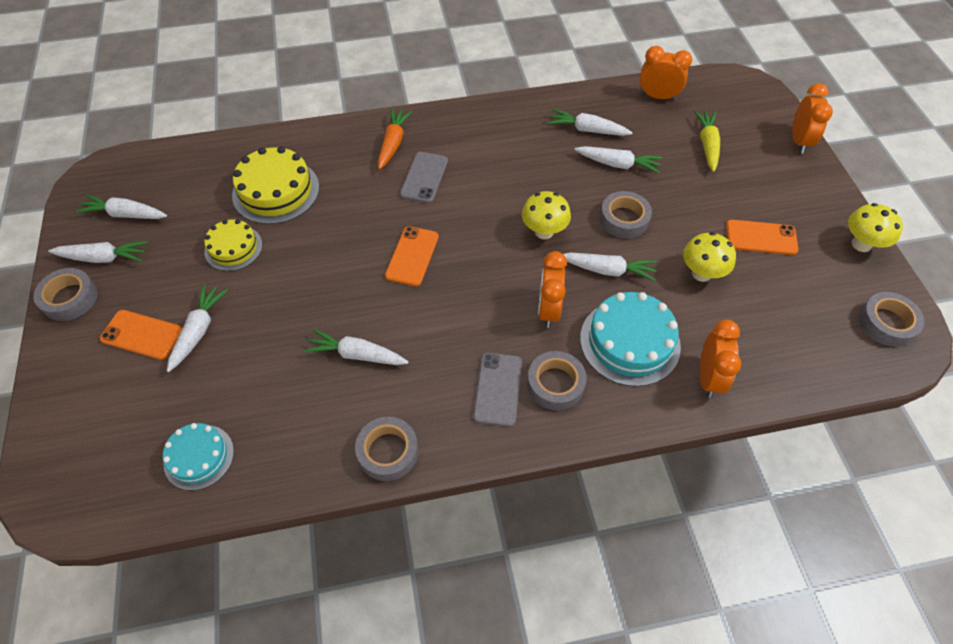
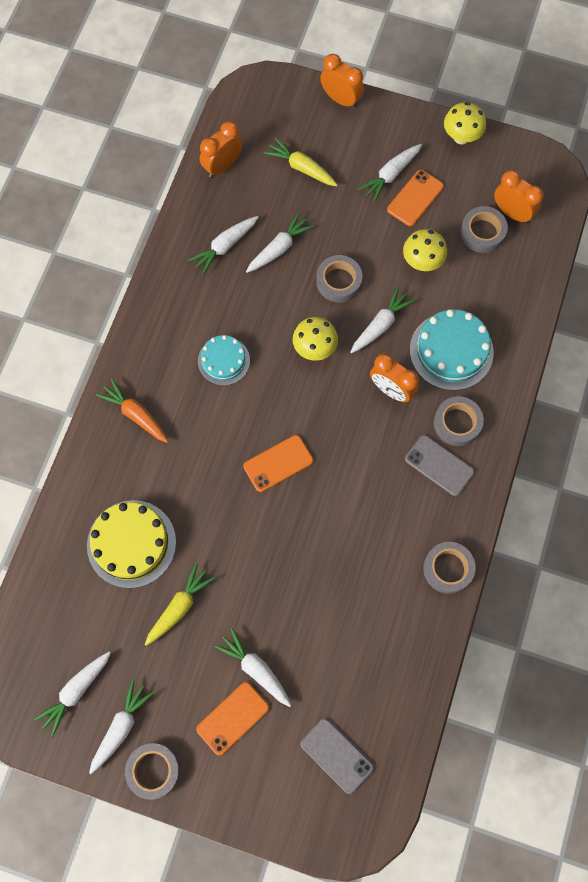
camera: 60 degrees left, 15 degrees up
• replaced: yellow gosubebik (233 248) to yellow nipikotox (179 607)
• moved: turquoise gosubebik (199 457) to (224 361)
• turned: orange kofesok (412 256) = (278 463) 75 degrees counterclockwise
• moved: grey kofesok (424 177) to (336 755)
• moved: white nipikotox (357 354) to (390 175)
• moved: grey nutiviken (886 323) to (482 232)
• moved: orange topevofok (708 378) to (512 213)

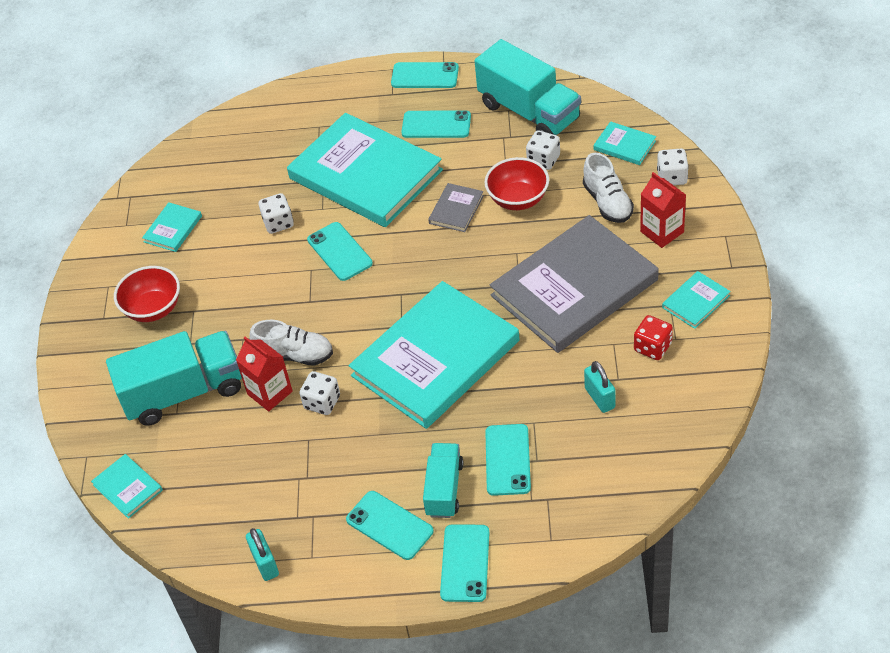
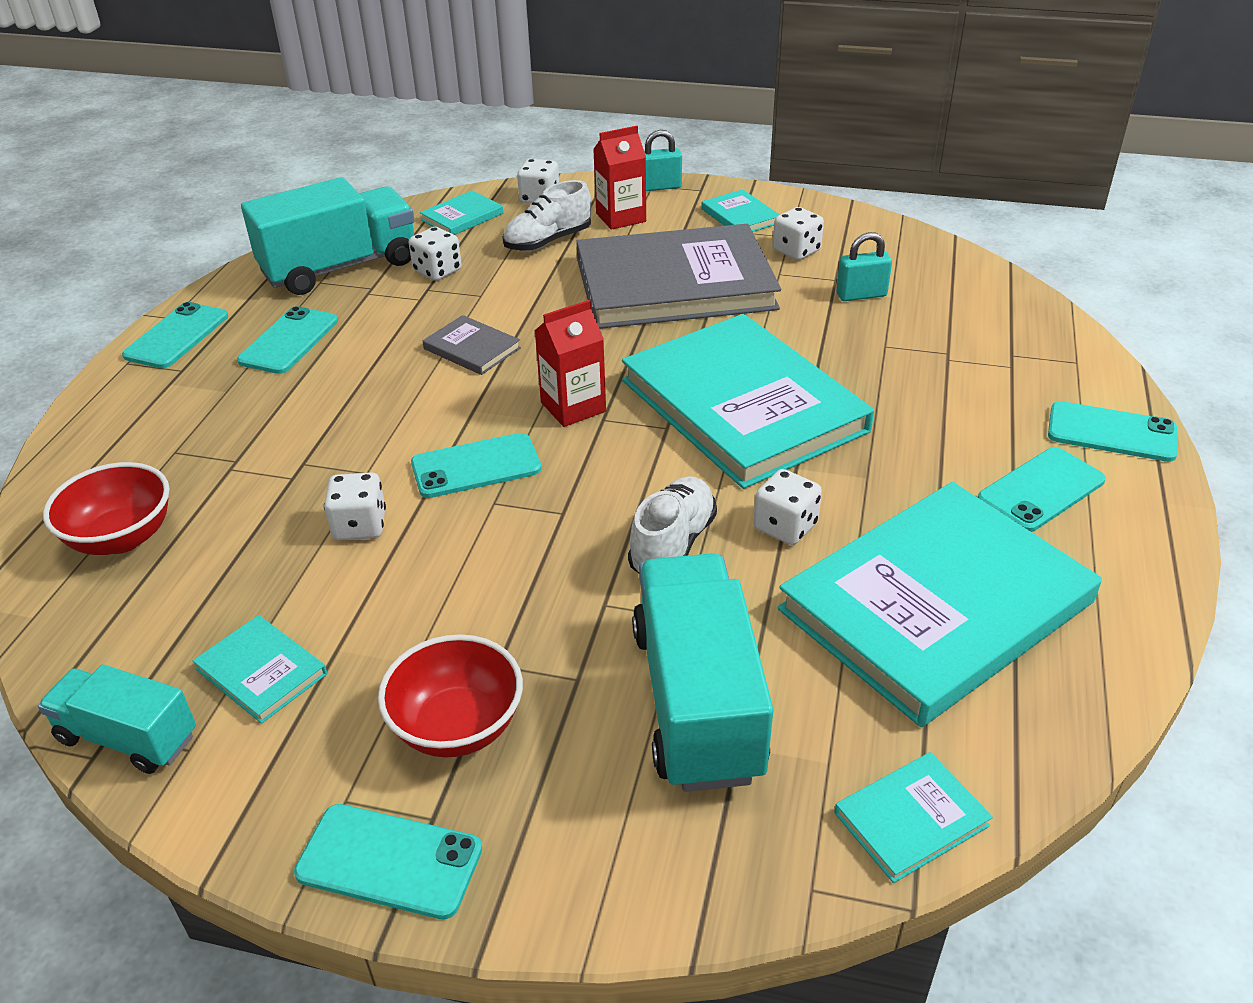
camera: 80 degrees left, 10 degrees down
• moved: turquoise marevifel (444 489) to (128 737)
• moved: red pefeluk (518 199) to (122 538)
• moved: turquoise kofesok (508 460) to (389 861)
• turned: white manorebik (607 202) = (548 241) 150 degrees clockwise
• moved: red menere (270 393) to (573 407)
• turned: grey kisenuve (574 288) = (675 284) 75 degrees counterclockwise
• moved: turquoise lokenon (265 563) to (660 187)
• recoloured: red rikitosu (652 347) to white rikitosu (796 251)
• moved: turquoise kisenuve (365 174) to (936 606)

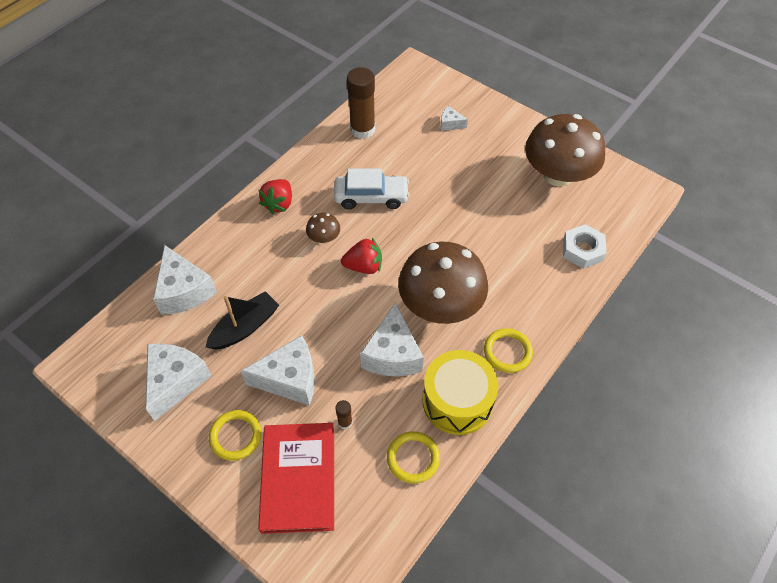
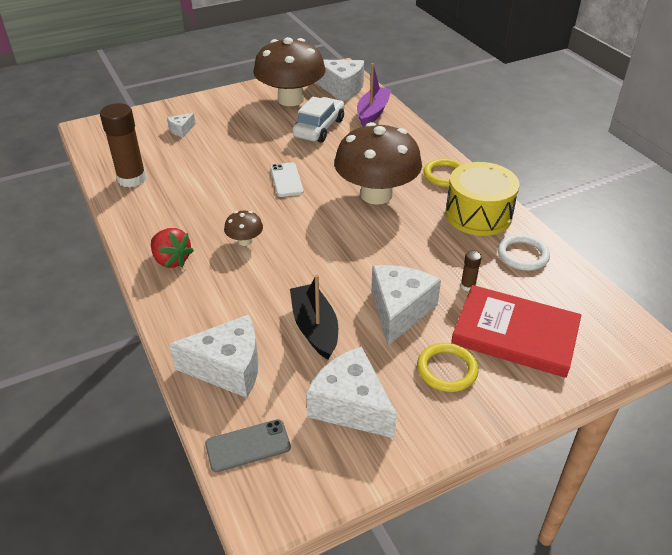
camera: 65 degrees left, 15 degrees down
• added: grey kofesok (248 445)
• added: white kofesok (286 180)
• moved: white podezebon (371 197) to (319 128)
• moved: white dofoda (392 354) to (341 89)
• replaced: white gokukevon (582 250) to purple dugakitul (373 112)
• recoloured: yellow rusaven (413 458) to white rusaven (522 255)
• removed: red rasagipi (364 266)

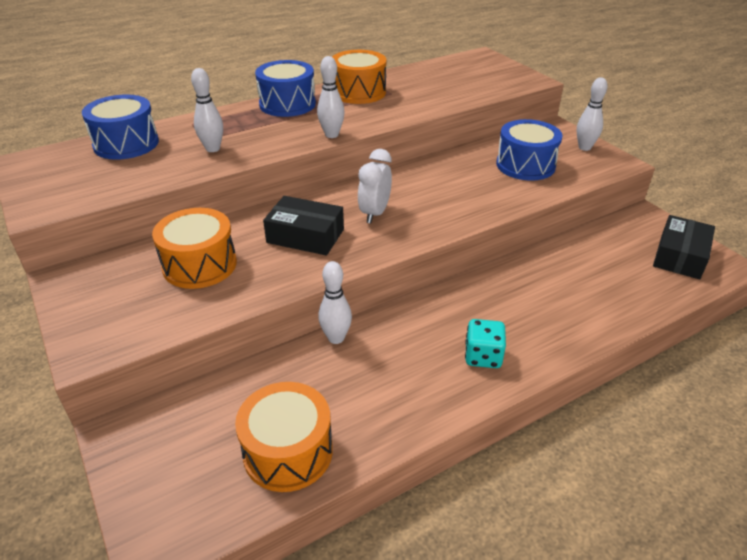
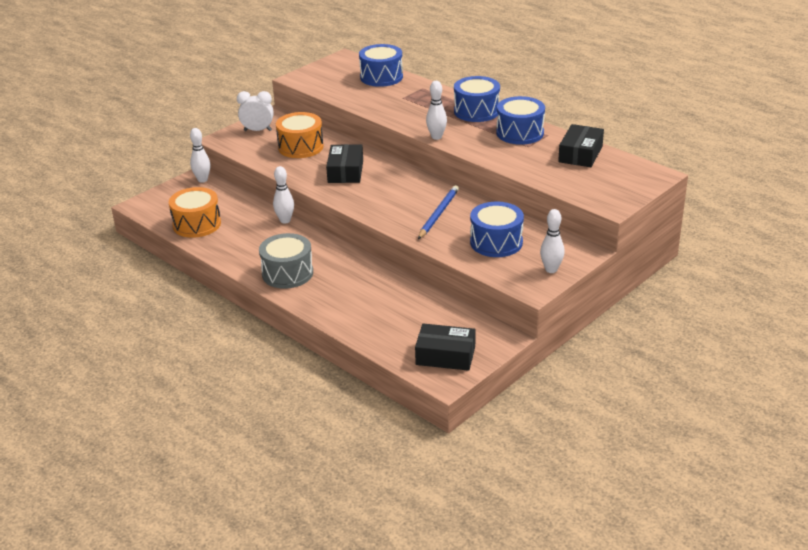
camera: 75 degrees right, 5 degrees down
• moved: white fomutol (213 149) to (202 180)
• moved: white topevofok (375 213) to (257 130)
• replaced: turquoise rikitosu (483 356) to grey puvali (287 273)
• added: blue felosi (438 214)
• recoloured: orange puvali (359 92) to blue puvali (520 133)
• added: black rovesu (580 154)

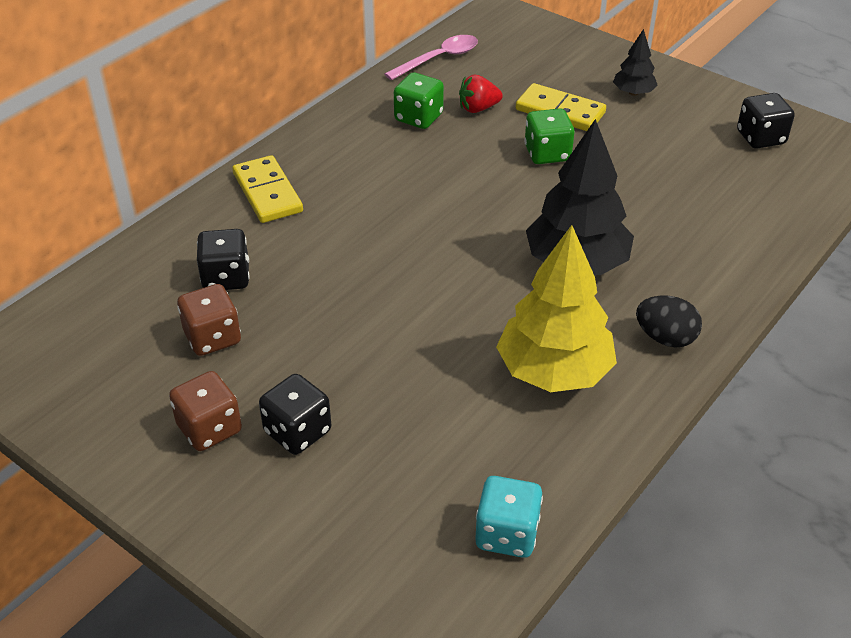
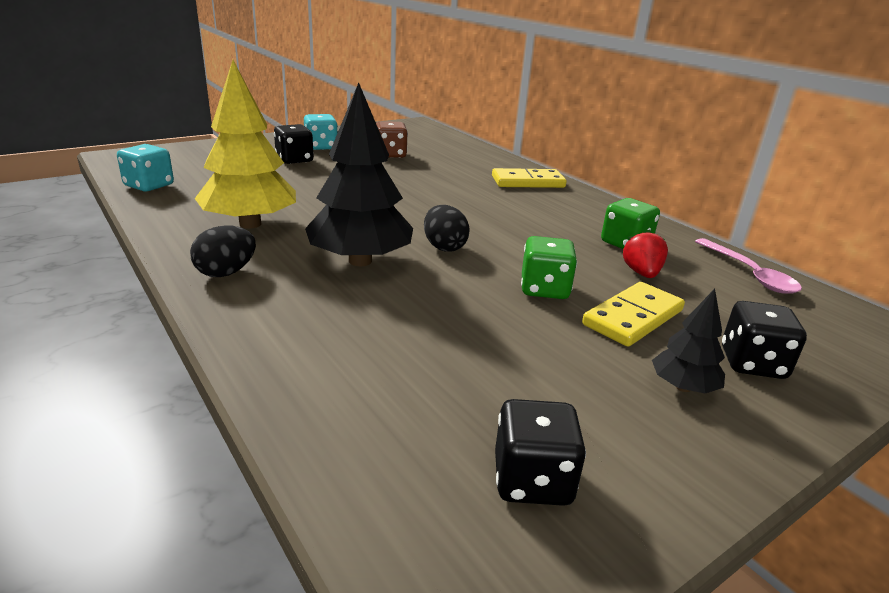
camera: 105 degrees right, 15 degrees down
• recoloured: brown rikitosu (209 428) to turquoise rikitosu (321 147)
• added: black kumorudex (444 247)
• moved: black rikitosu (226 278) to (752 363)

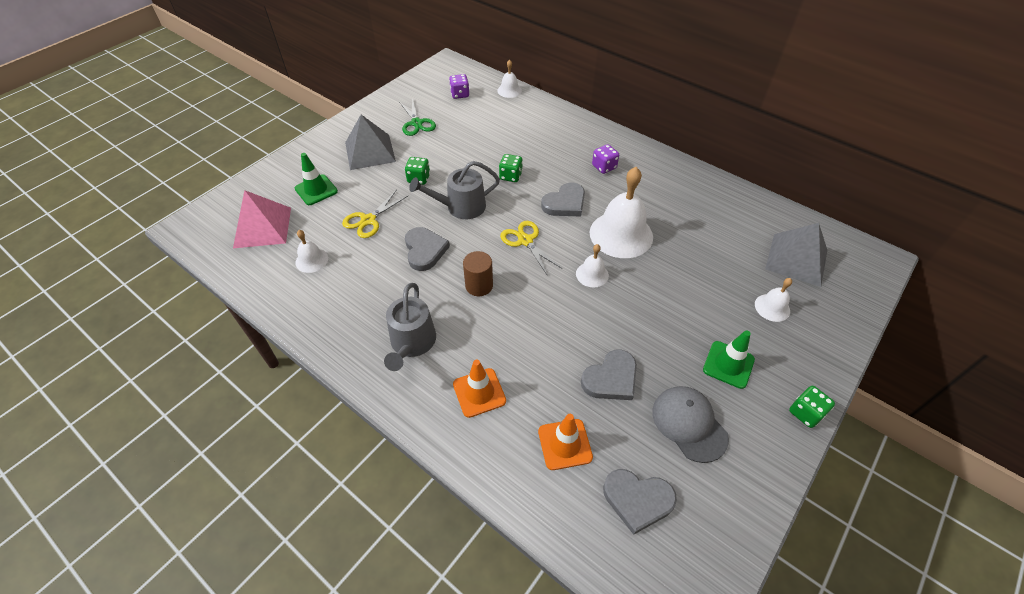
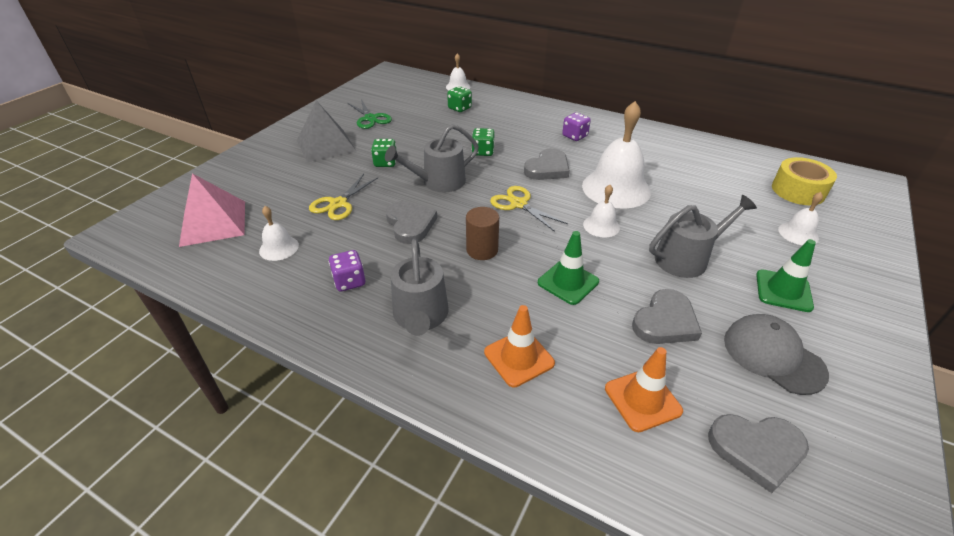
camera: 10 degrees left, 10 degrees down
• moved: purple rikitosu (460 94) to (349 281)
• moved: green rikitosu (805 413) to (459 108)
• moved: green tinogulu (316 190) to (568 282)
• added: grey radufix (686 258)
• replaced: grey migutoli (796 259) to yellow nutiviken (798 191)

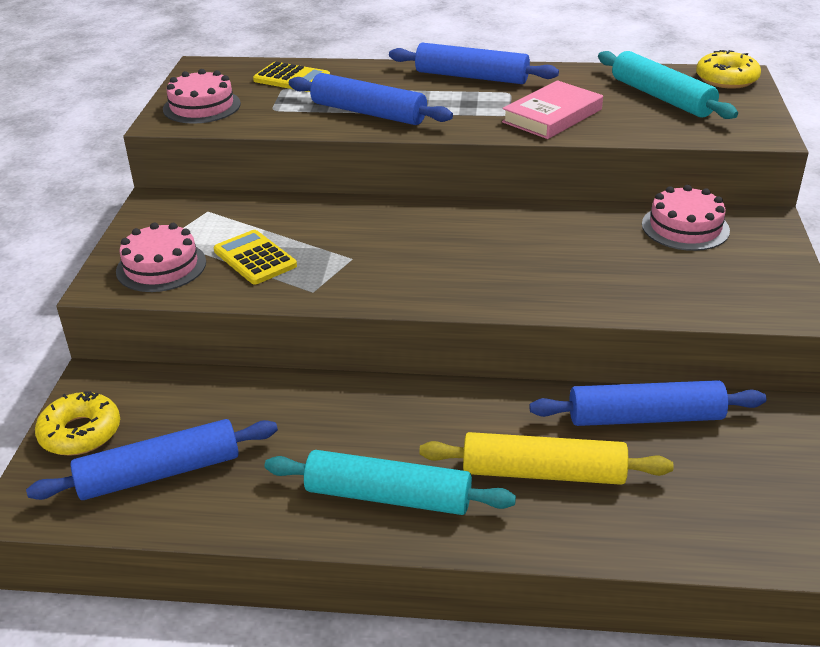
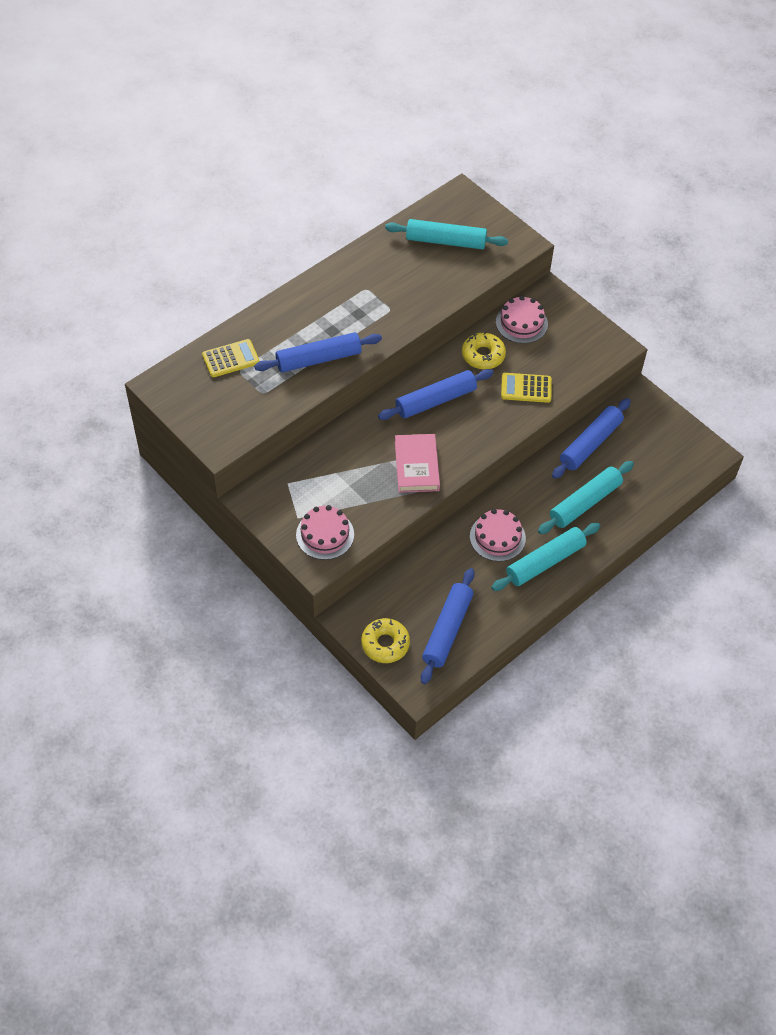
camera: 50 degrees left, 20 degrees up
• moved: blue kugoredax (471 77) to (436 400)
• moved: pink kisenuve (552 116) to (416 466)
• moved: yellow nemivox (726 79) to (483 355)
• moved: pink gosubebik (202 106) to (497 537)
• moved: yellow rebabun (255 258) to (526 388)
• recoloured: yellow kugoredax (543 473) to turquoise kugoredax (585 502)

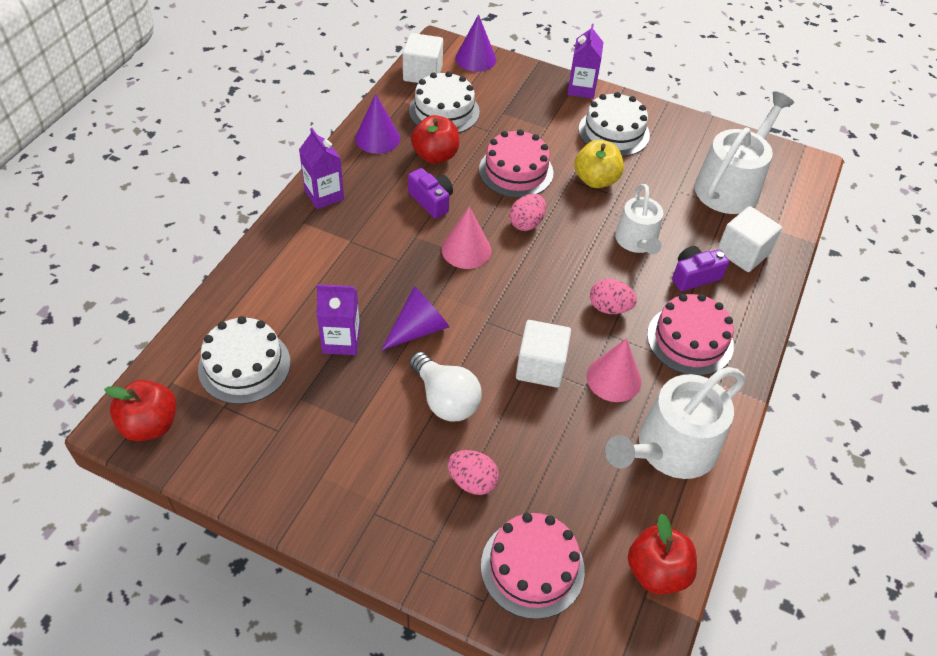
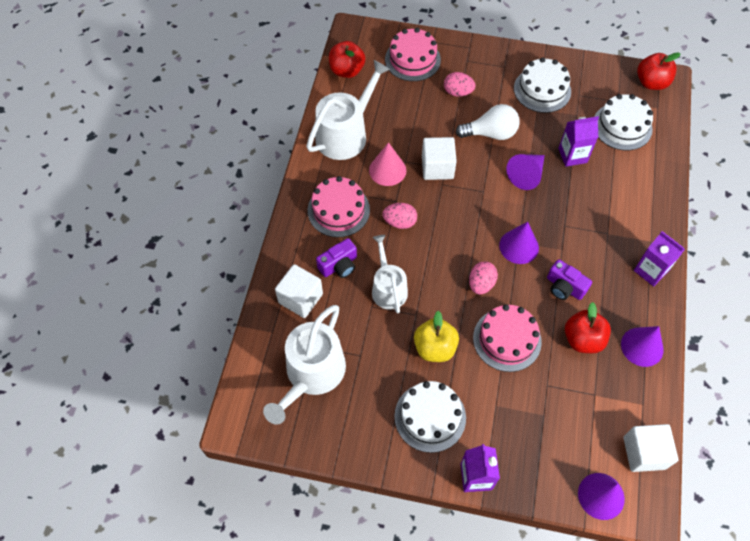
camera: 170 degrees right, 10 degrees up
• turned: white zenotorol (445 399) = (490 133) 135 degrees clockwise
• recoloured: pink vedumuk (466 250) to purple vedumuk (519 246)
• moved: white gosubebik (444 111) to (542 90)

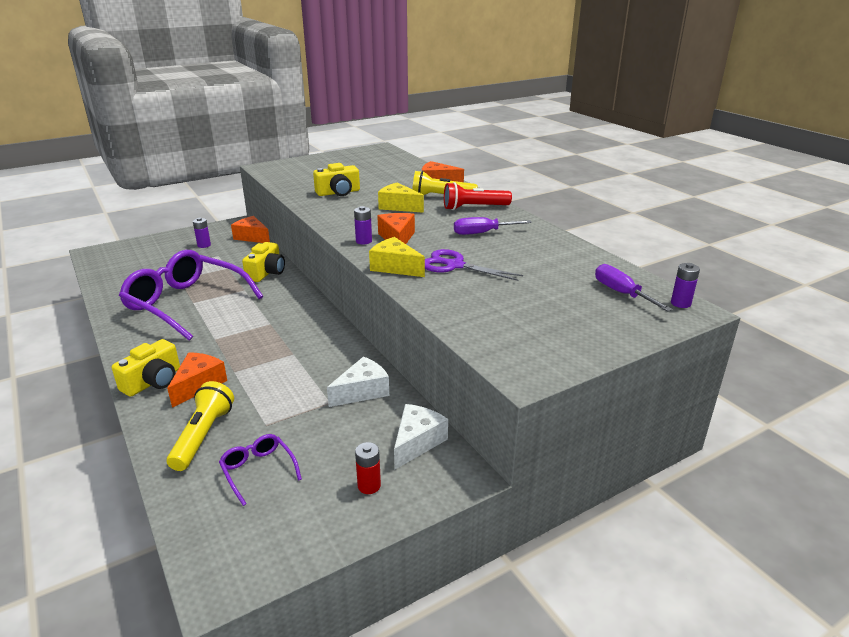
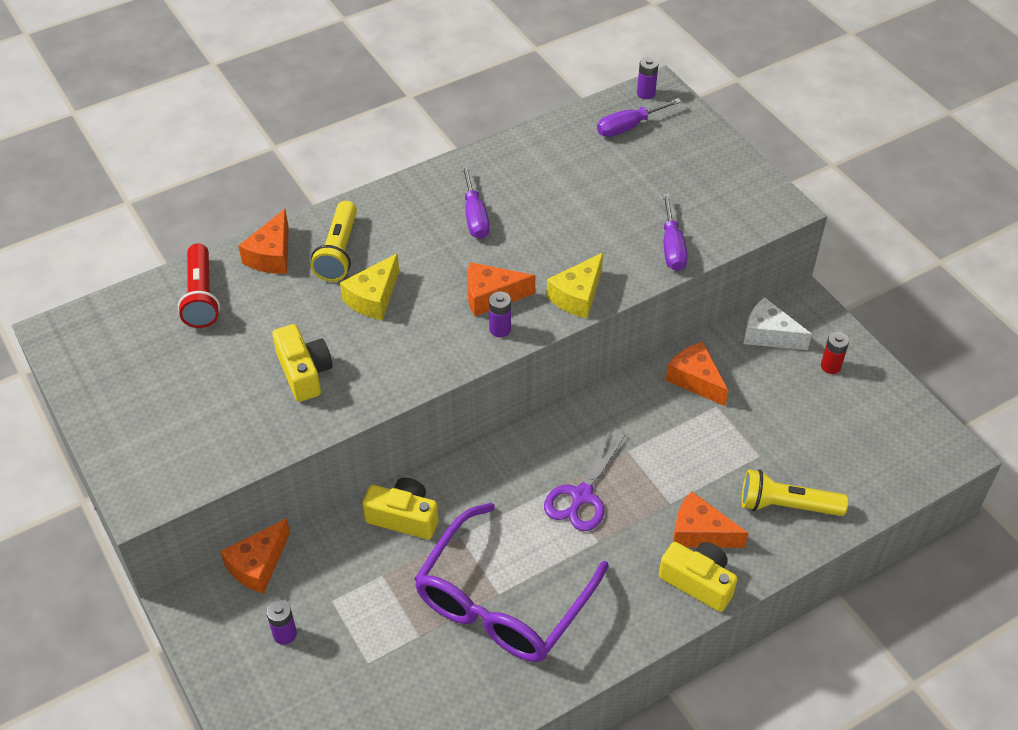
camera: 90 degrees left, 20 degrees up
• moved: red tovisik (474 208) to (201 296)
• moved: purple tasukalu (455 265) to (582 496)
• added: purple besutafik (672 247)
• recoloured: white dofoda (362 391) to orange dofoda (695 380)
• removed: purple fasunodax (258 470)

